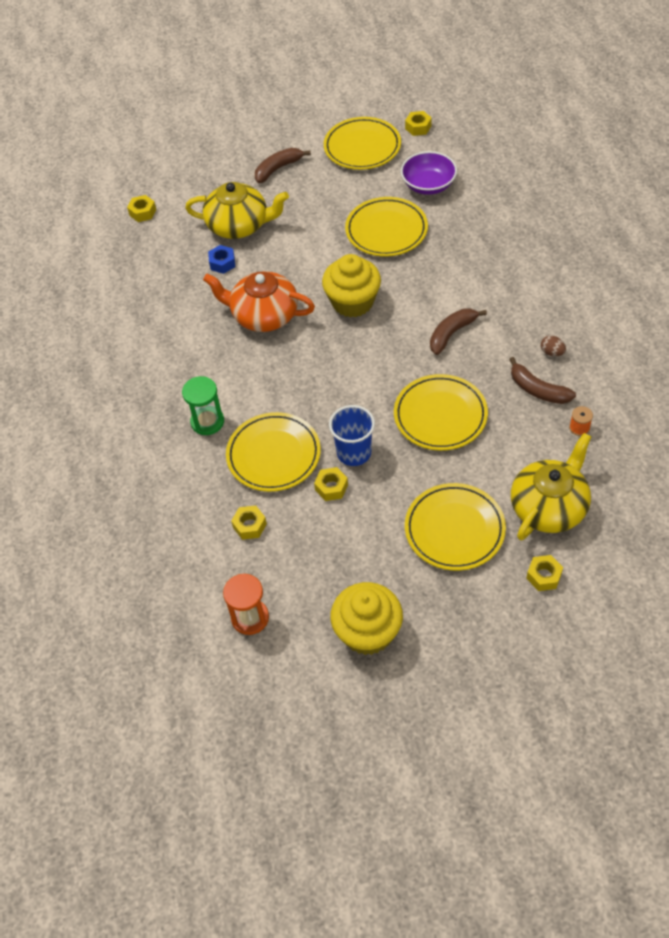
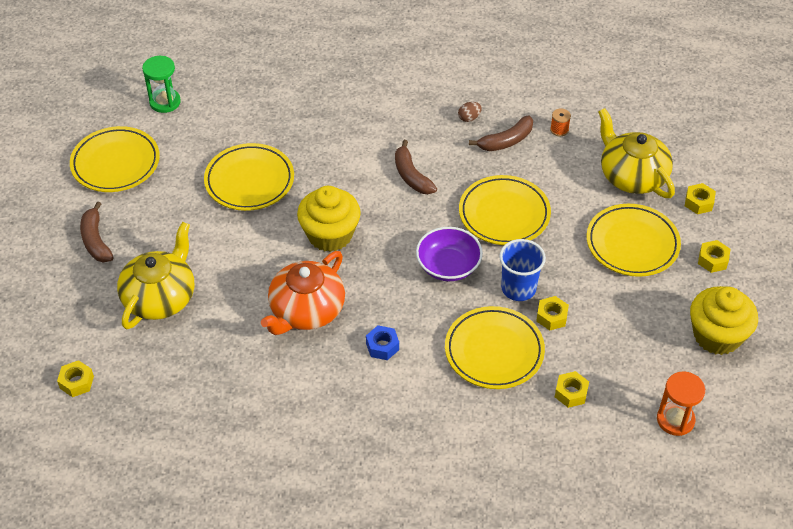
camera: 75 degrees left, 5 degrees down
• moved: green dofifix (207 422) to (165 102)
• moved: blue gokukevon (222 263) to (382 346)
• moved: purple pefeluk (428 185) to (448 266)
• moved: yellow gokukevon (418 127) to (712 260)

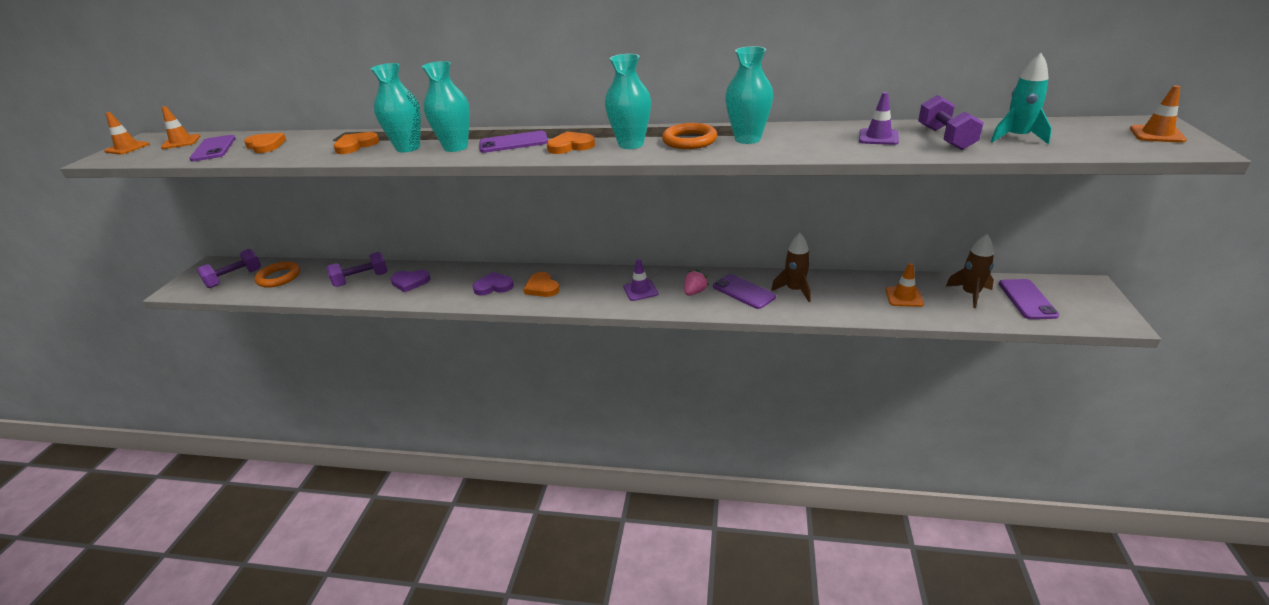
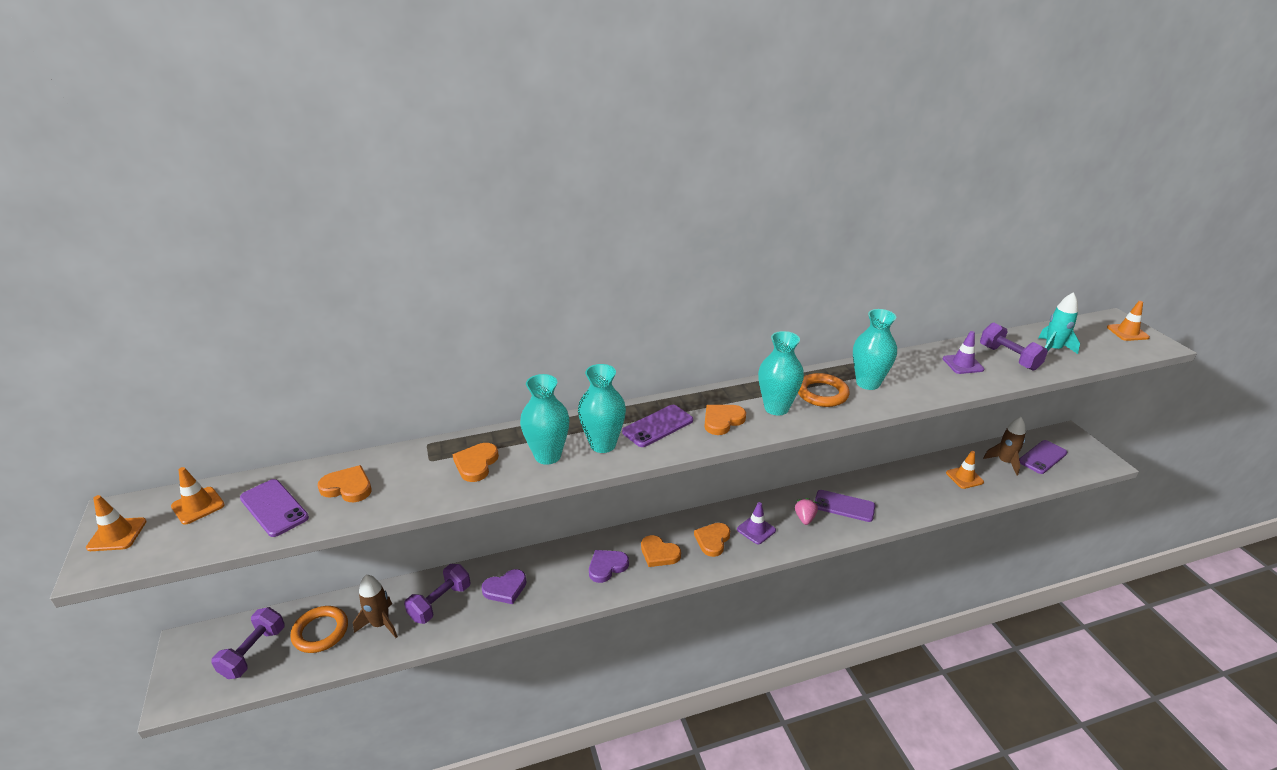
camera: 30 degrees left, 0 degrees up
• moved: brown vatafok (794 290) to (380 624)
• added: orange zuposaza (712 540)
• turned: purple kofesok (1027 299) = (1042 457) 75 degrees clockwise

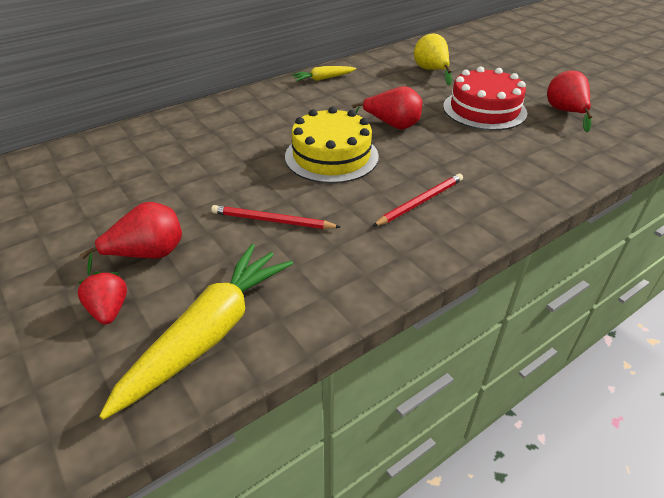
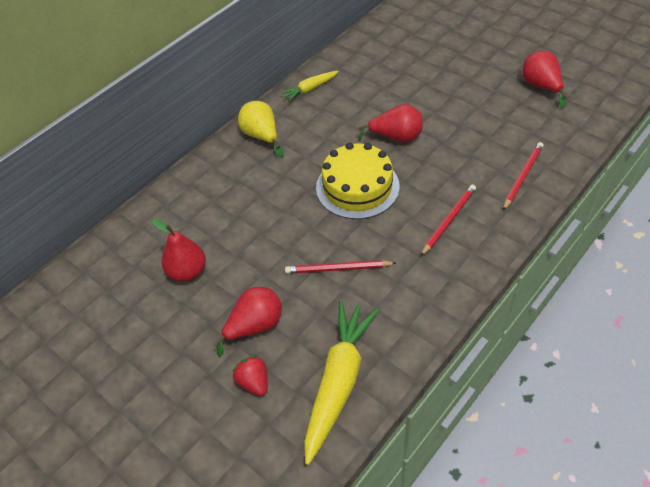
camera: 10 degrees left, 10 degrees up
• added: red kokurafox (187 271)
• moved: yellow kokurafox (431 71) to (262 136)
• added: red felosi (522 176)
• removed: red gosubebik (484 109)

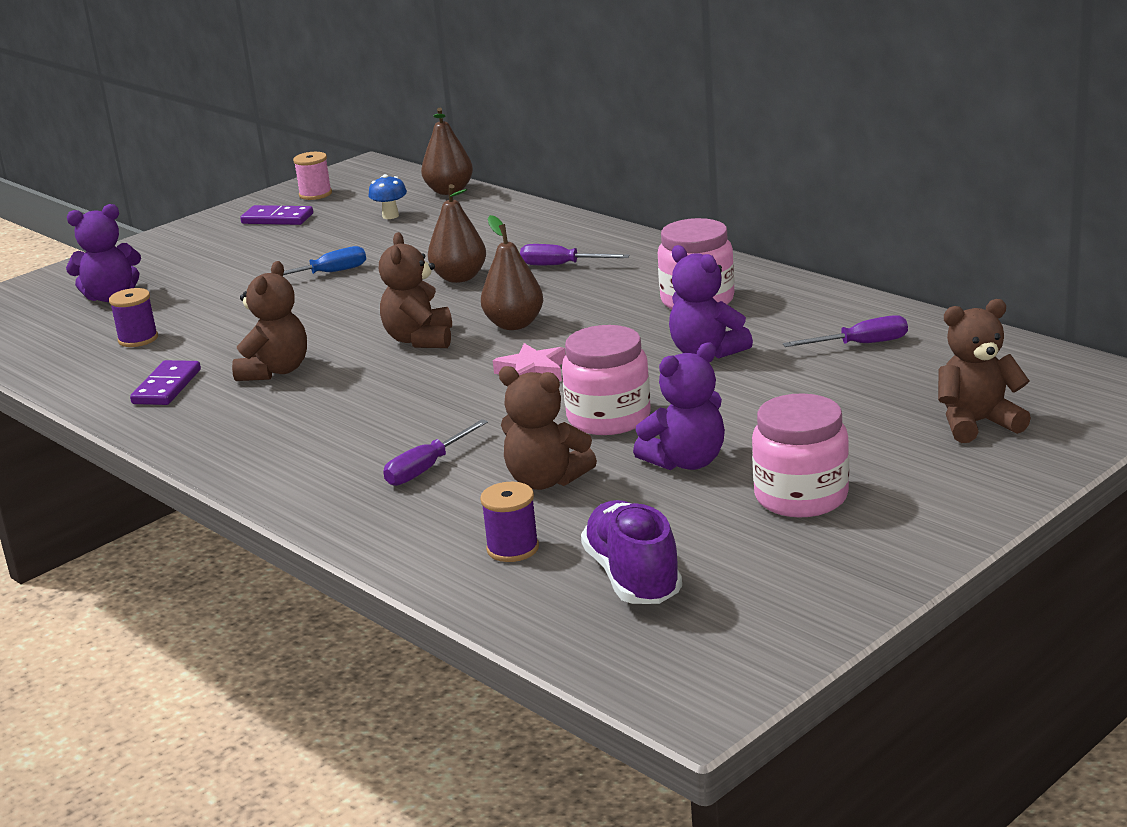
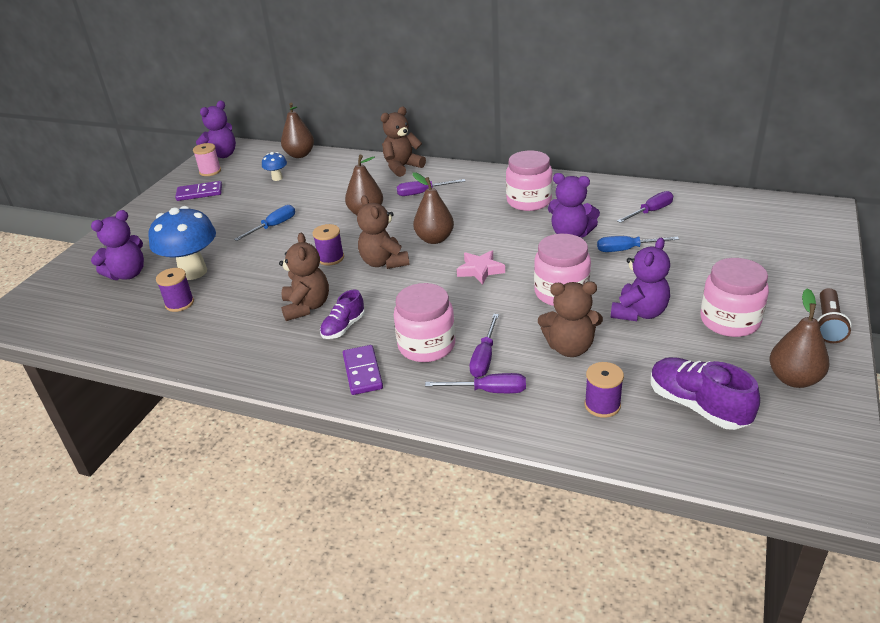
camera: 25 degrees left, 10 degrees up
• added: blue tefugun (193 272)
• added: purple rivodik (221 155)
• added: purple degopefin (331 258)
• added: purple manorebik (343 327)
• moved: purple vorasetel (167 387) to (363 372)
• moved: brown rivodik (977 423) to (402 167)
• added: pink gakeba (426 345)
• added: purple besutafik (488 391)
• added: blue besutafik (627 249)
• added: brown kokurafox (794 379)
• added: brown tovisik (828 324)

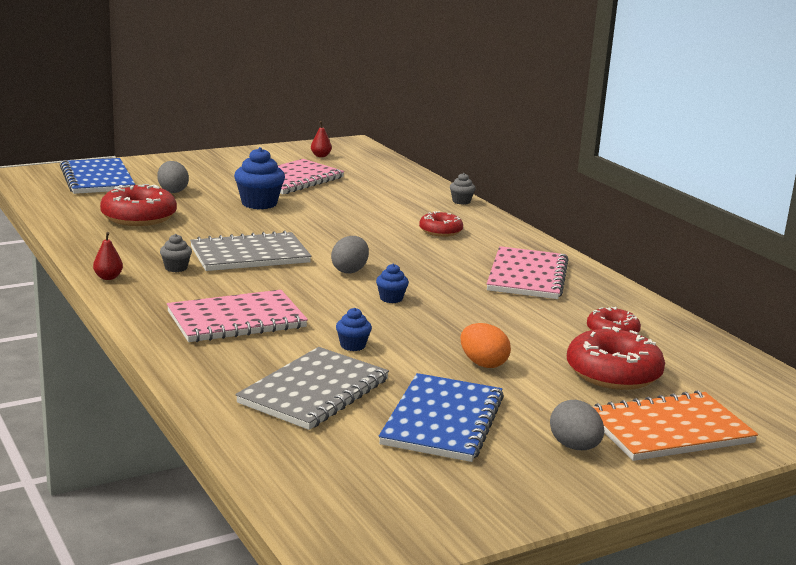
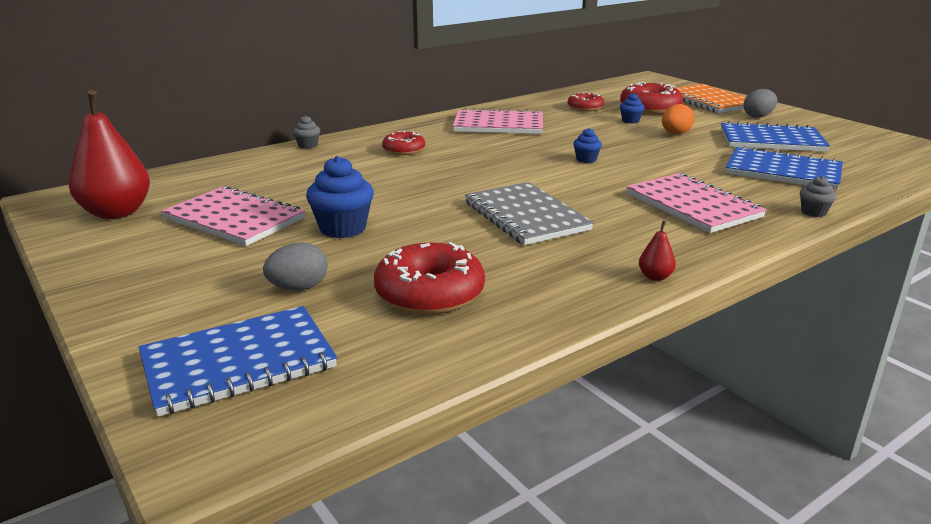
camera: 95 degrees left, 5 degrees up
• resized: red kokurafox (320 156) = (116 213) x2.42
• moved: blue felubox (352 345) to (630 121)
• recoloured: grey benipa (314 391) to blue benipa (783 172)
• moved: grey felubox (176 268) to (813 212)
• removed: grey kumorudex (350 270)

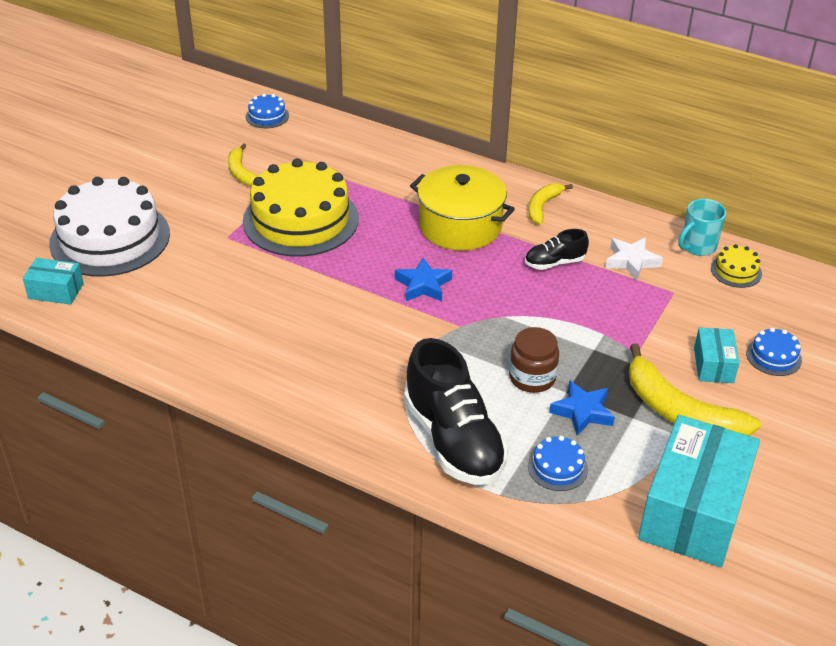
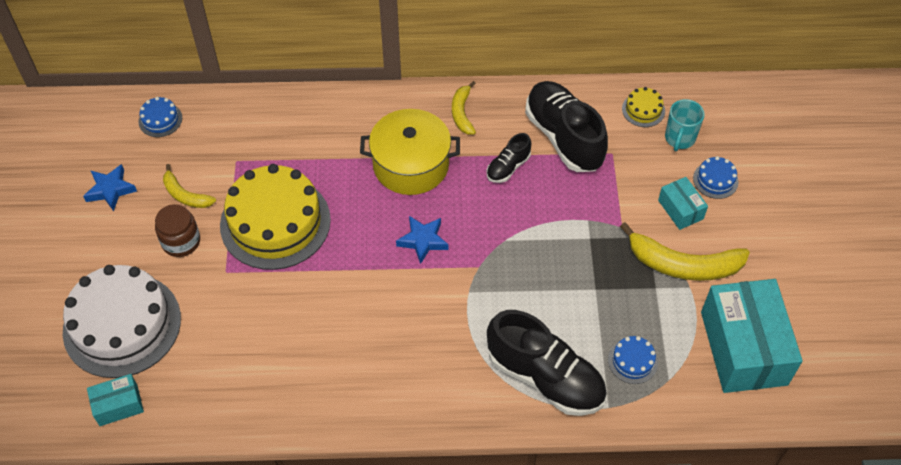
camera: 30 degrees left, 15 degrees up
• moved: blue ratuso (582 412) to (110 190)
• moved: brown gakeba (532 378) to (181 241)
• replaced: white ratuso (631 261) to black manorebik (564 137)
• moved: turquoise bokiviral (697 247) to (679 139)

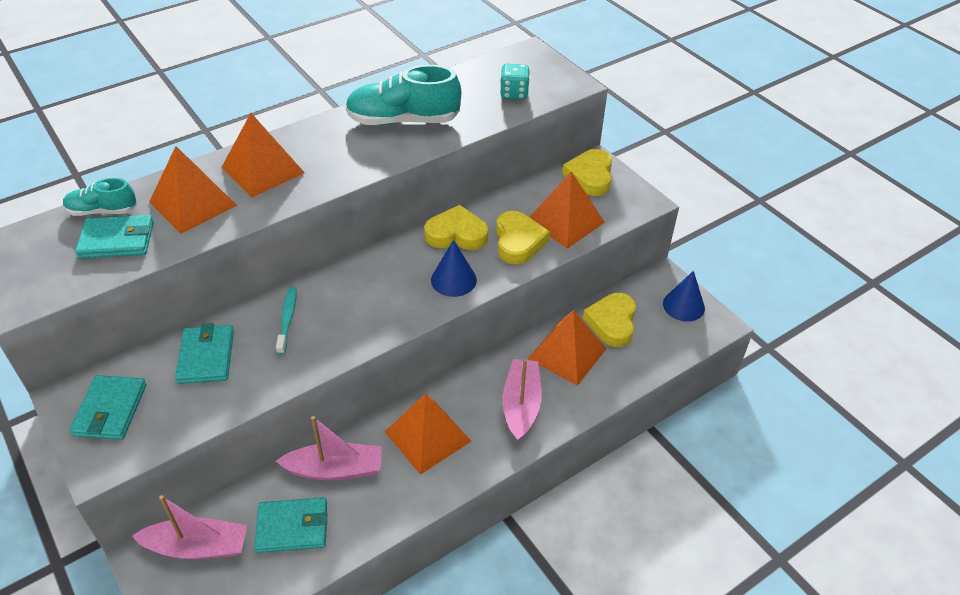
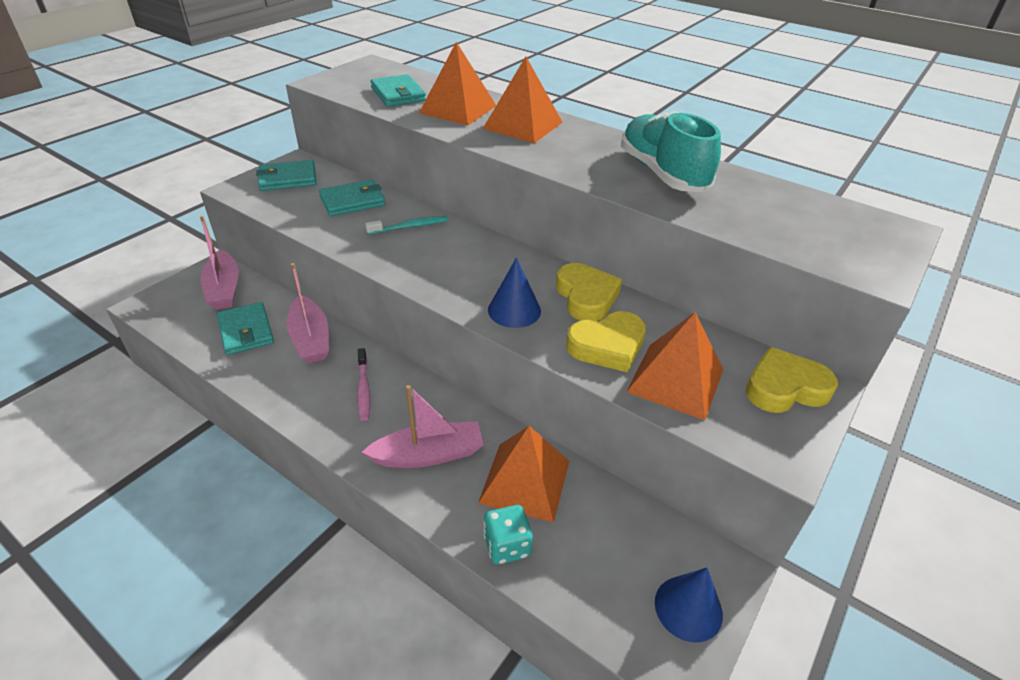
camera: 70 degrees right, 5 degrees down
• replaced: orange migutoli (427 436) to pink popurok (363 389)
• moved: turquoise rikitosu (514 93) to (507 546)
• removed: turquoise manorebik (103 211)
• removed: yellow zuposaza (612 323)

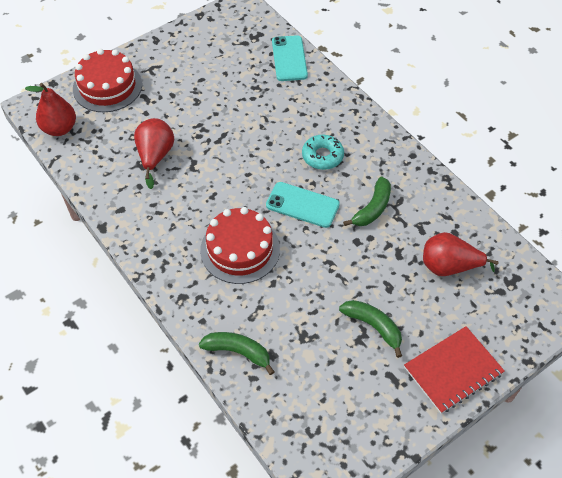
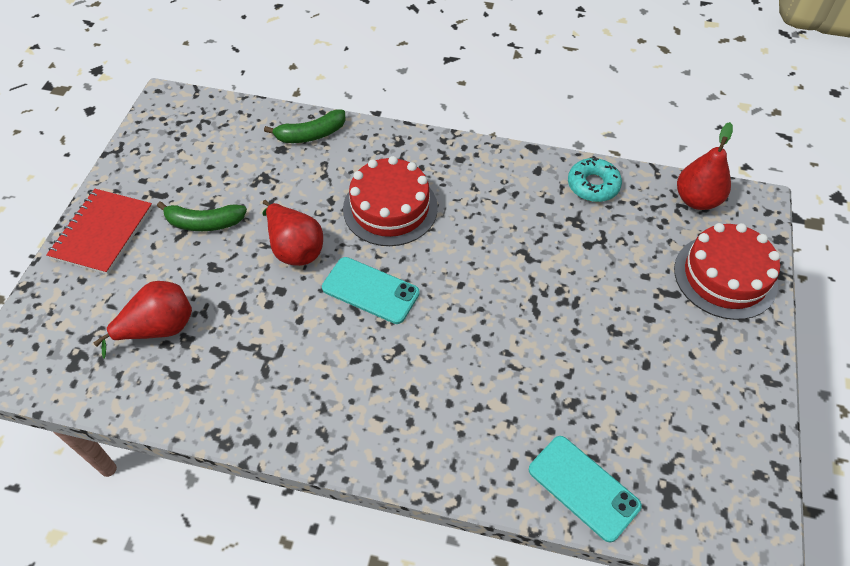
camera: 140 degrees right, 0 degrees up
• moved: red kokurafox (155 156) to (295 248)
• turned: turquoise kofesok (302 205) = (370 290) 45 degrees clockwise
• moved: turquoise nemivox (322 156) to (593 185)
• removed: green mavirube (372 208)

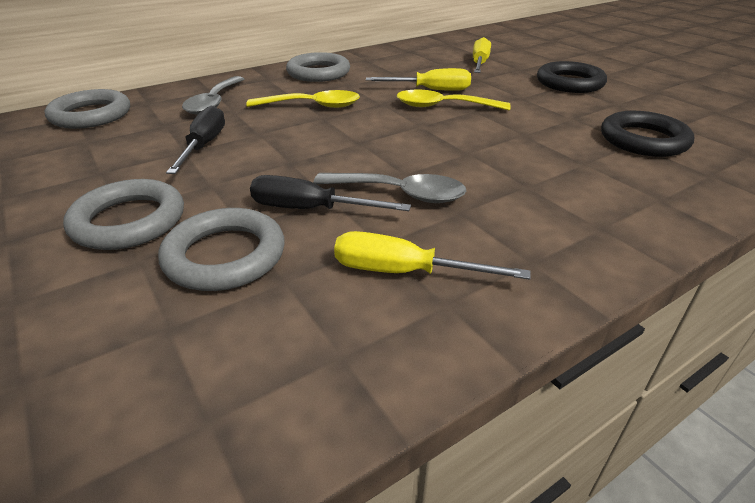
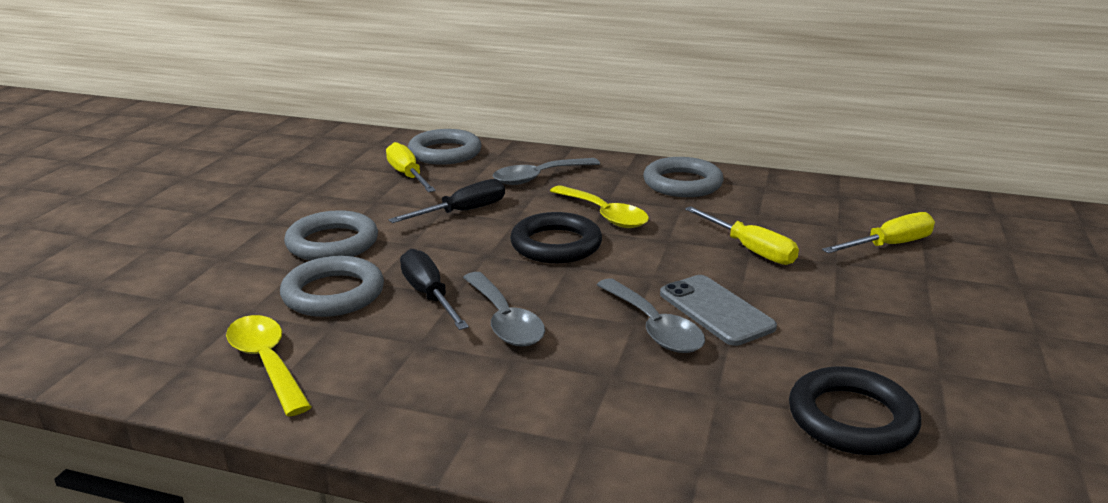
camera: 50 degrees right, 10 degrees down
• moved: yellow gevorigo (443 106) to (267 363)
• moved: yellow besutafik (404 272) to (407 176)
• moved: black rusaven (569 83) to (556 245)
• added: grey gevorigo (653 327)
• added: grey kofesok (716 310)

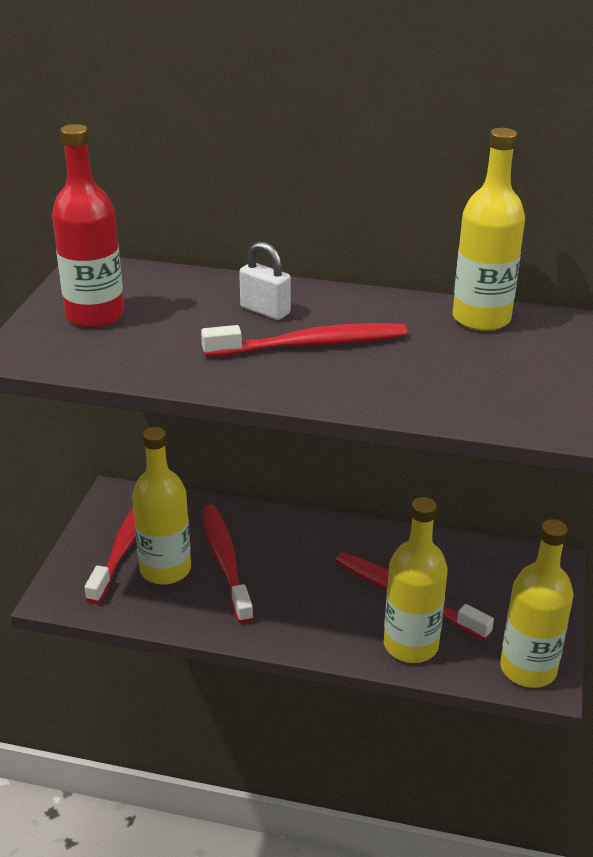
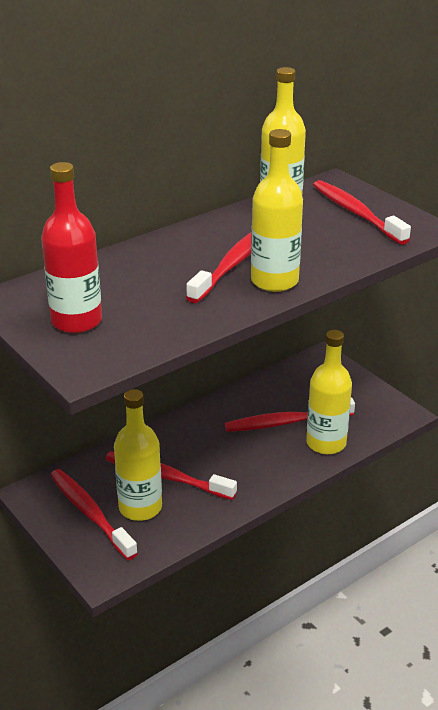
camera: 50 degrees left, 0 degrees up
• moved: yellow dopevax (528 669) to (274 281)
• added: red popurok (356 213)
• removed: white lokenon (265 311)

